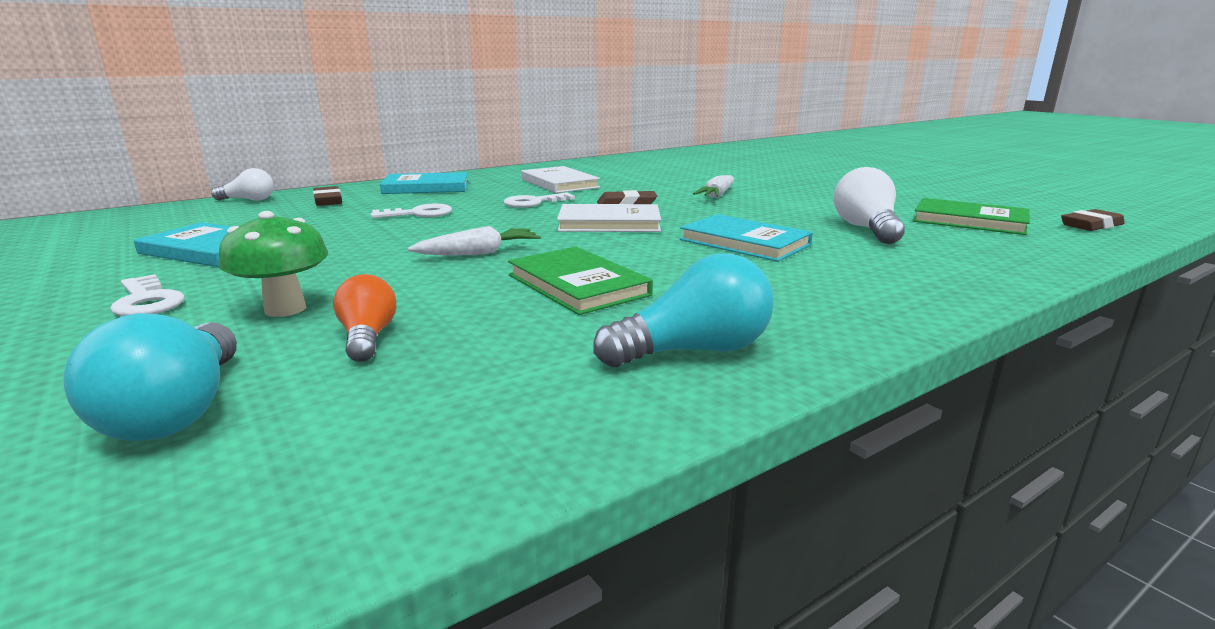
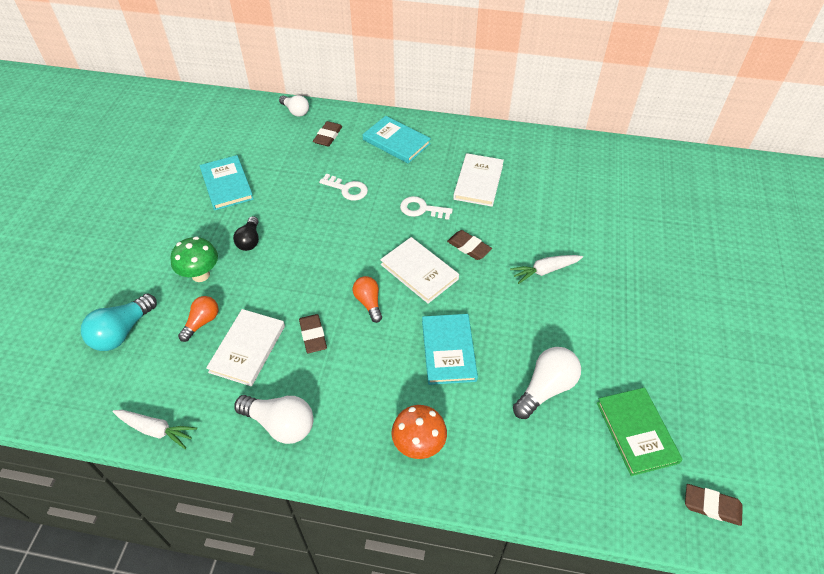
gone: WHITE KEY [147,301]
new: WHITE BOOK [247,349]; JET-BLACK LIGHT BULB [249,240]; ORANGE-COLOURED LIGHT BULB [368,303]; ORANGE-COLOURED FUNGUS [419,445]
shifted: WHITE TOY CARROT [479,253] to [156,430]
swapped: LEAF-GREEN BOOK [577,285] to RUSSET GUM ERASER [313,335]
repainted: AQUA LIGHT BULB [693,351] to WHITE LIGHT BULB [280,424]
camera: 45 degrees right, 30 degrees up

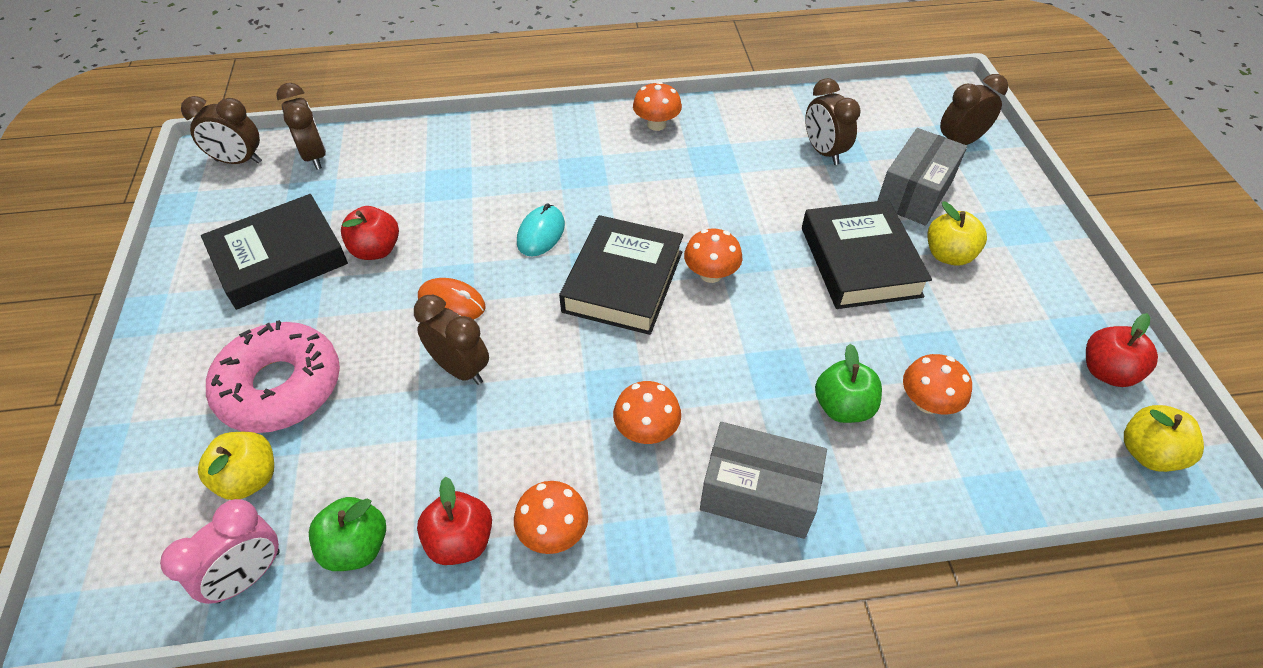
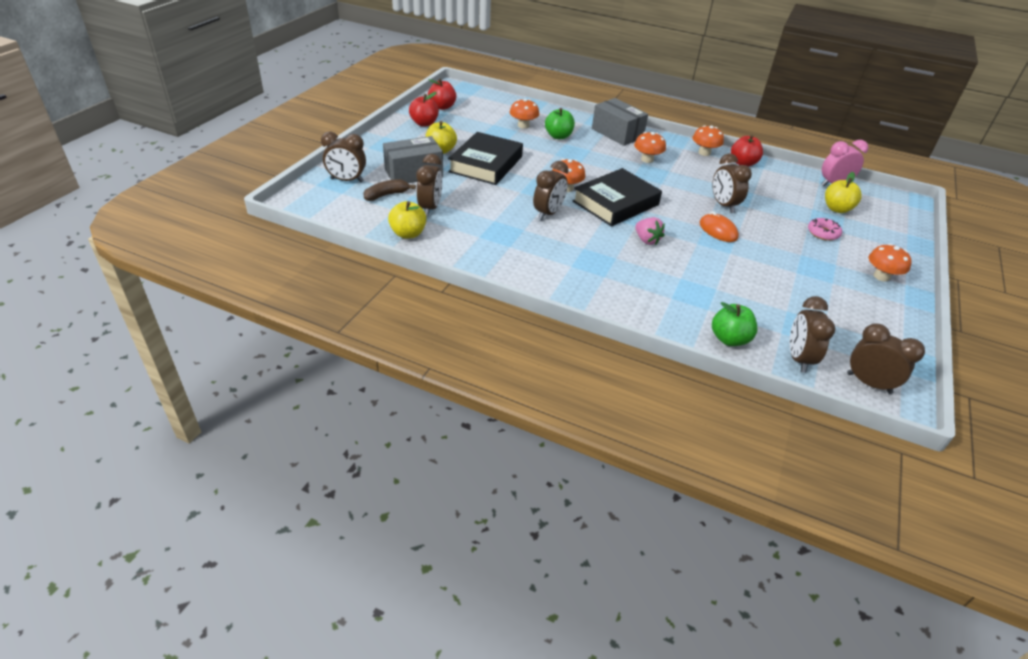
gone: JET-BLACK BOOK [279,259]
new: RUSSET TOY BANANA [386,195]; RUSSET CLOCK [548,213]
shifted: LEAF-GREEN APPLE [356,547] to [729,339]; RED APPLE [376,250] to [424,123]; ORANGE-COLOURED FUNGUS [656,124] to [881,276]; GOLDEN APPLE [1147,453] to [408,234]
swapped: AQUA COMPUTER MOUSE [541,233] to ROSY BERRY [647,240]
scaled: ROSY DONUT [280,386] = [823,233] x0.46
camera: 150 degrees left, 10 degrees down

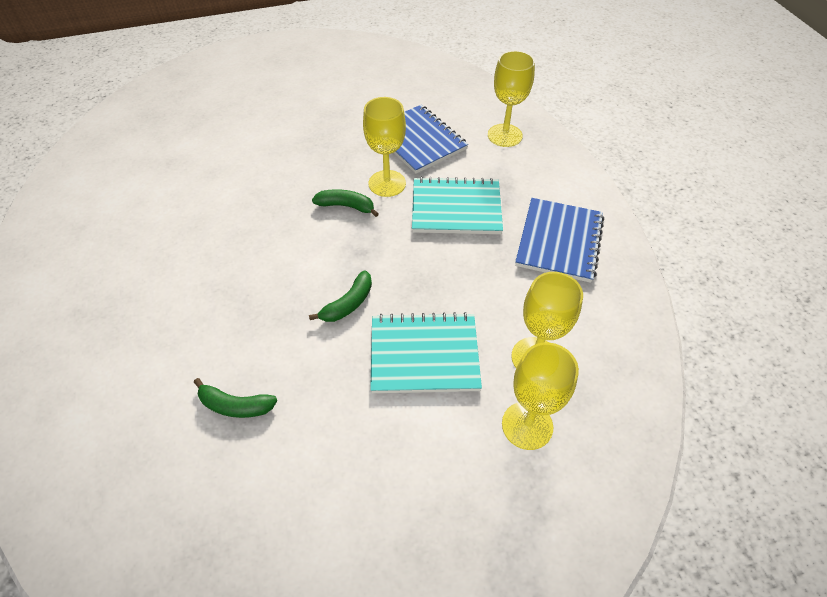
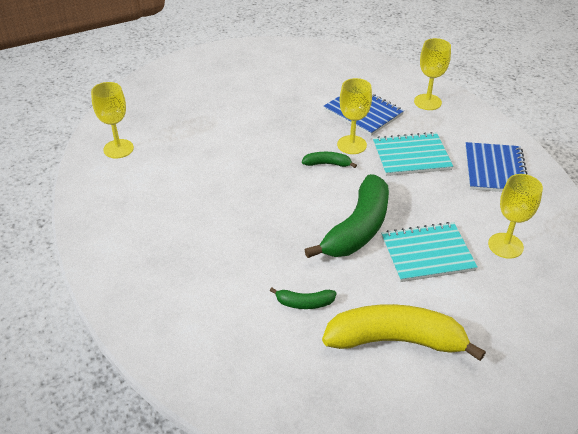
new: GOLDEN TOY BANANA [395,340]
shifted: GOLDEN CHALICE [527,425] to [118,149]
scaled: LEAF-GREEN TOY BANANA [348,304] = [358,228] x2.22
camera: 10 degrees left, 10 degrees down

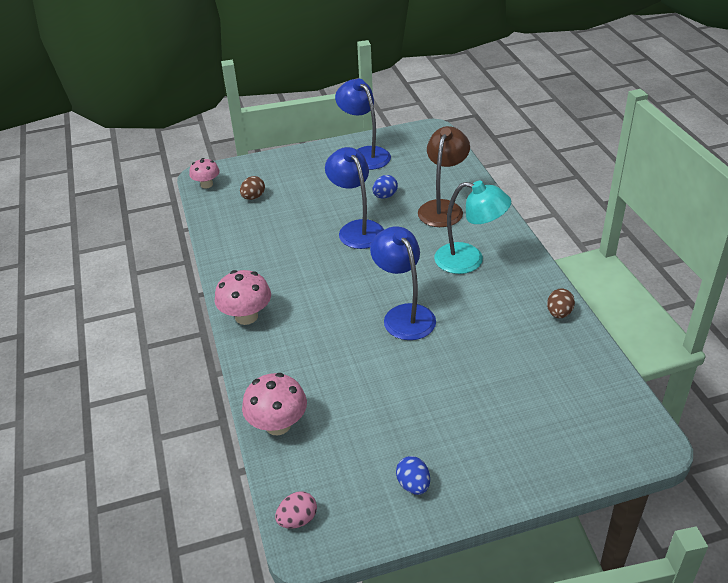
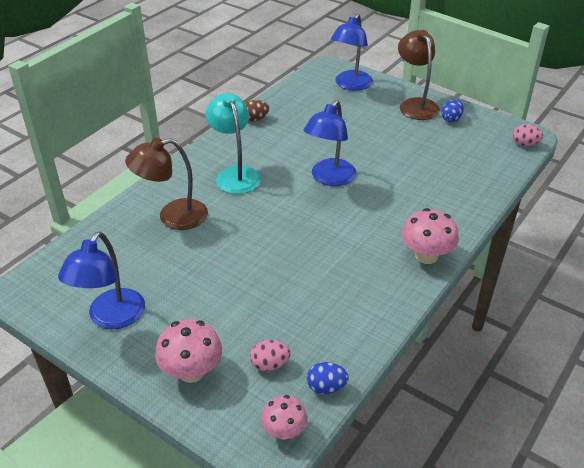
new: RUSSET READING LAMP [415,105]
shifted: ROSY FUNGUS [278,425] to [191,371]; ROYAL BLUE READING LAMP [357,229] to [350,85]; ROYAL BLUE TOY EGG [385,196] to [326,387]
repainted: RUSSET TOY EGG [253,197] to ROSY TOY EGG [270,364]
camera: 130 degrees left, 0 degrees up

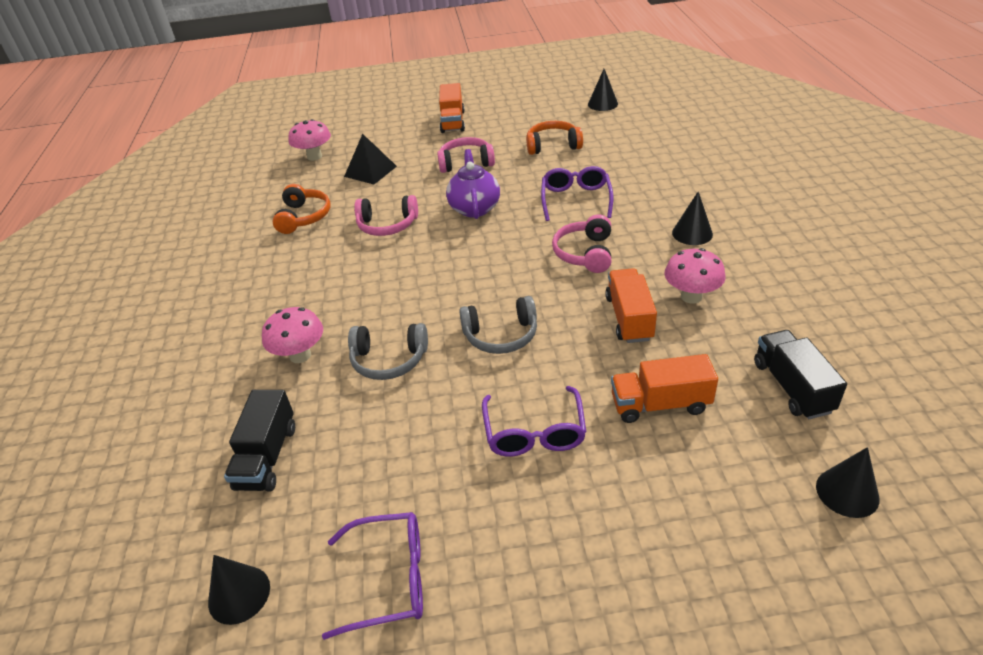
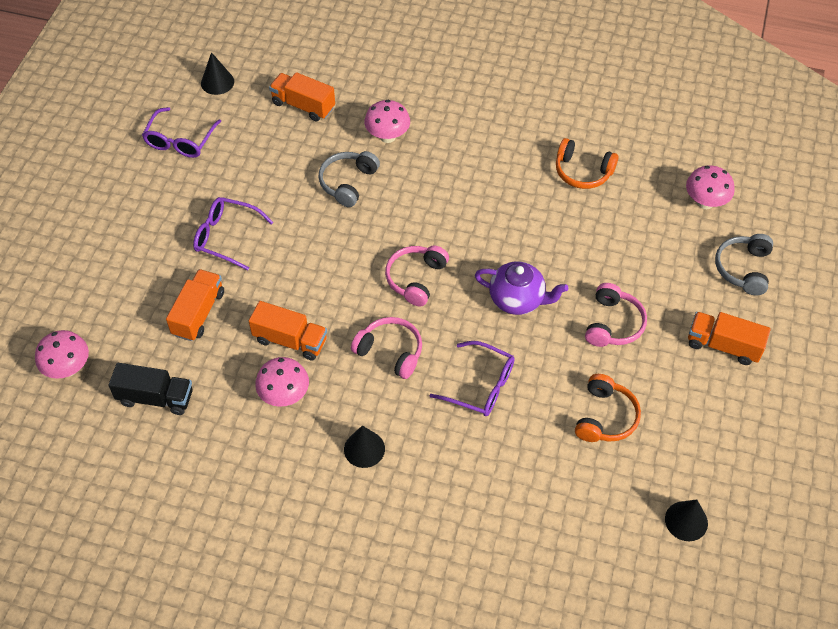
gone: JET-BLACK PYRAMID [370,171]
shifted: ROSY HEADSET [387,225] to [415,278]; ASH-GREY HEADSET [501,335] to [743,269]
swapped: JET-BLACK CONE [847,492] to ROSY FUNGUS [68,368]
repainted: JET-BLACK TOY TRUCK [267,457] to ORANGE-COLOURED TOY TRUCK [303,105]
camera: 110 degrees right, 15 degrees up

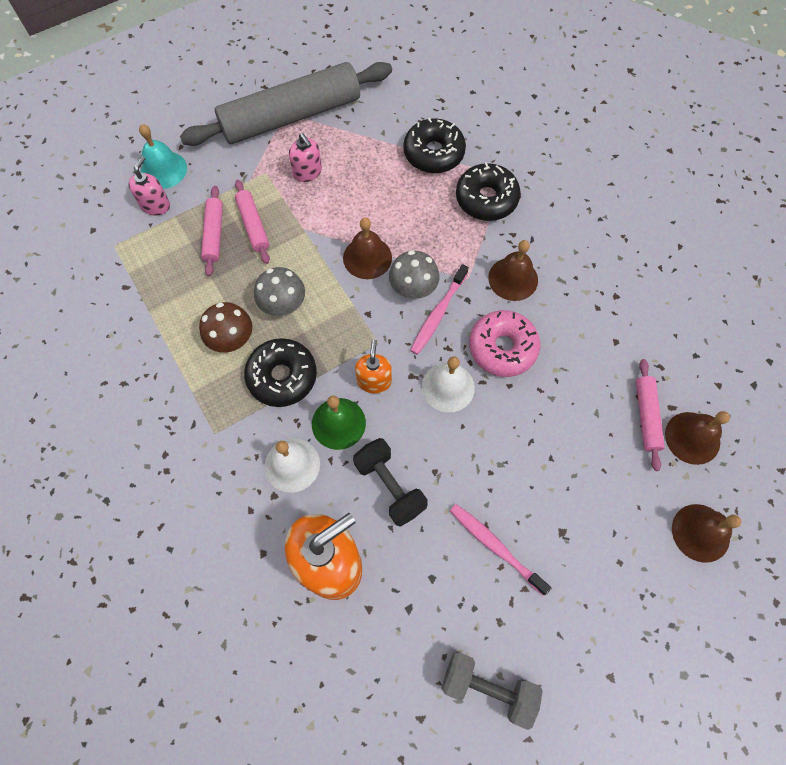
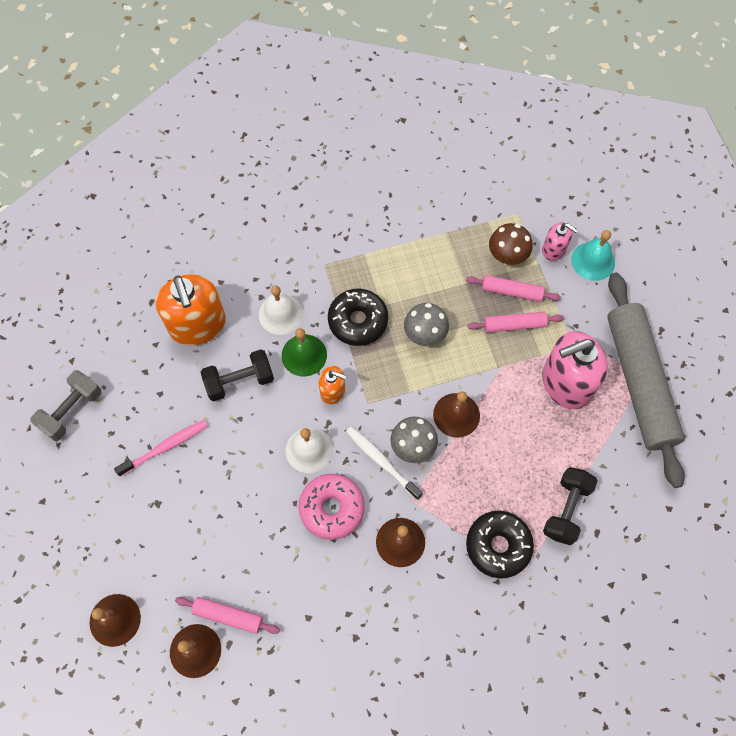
shifted: RUSSET FUNGUS [232,340] to [507,256]
swapped: JET-BLACK DONUT [433,153] to JET-BLACK HAND WEIGHT [566,509]
repainted: ROSY TOOTHBRUSH [438,314] to WHITE TOOTHBRUSH [381,461]
scaled: ROSY SOAP PUMP [307,172] = [566,383] x1.98
camera: 105 degrees right, 0 degrees up

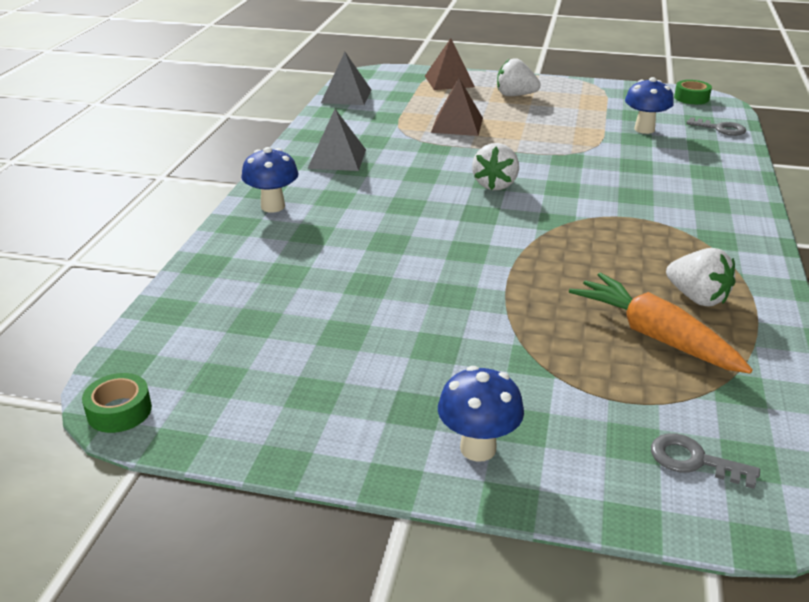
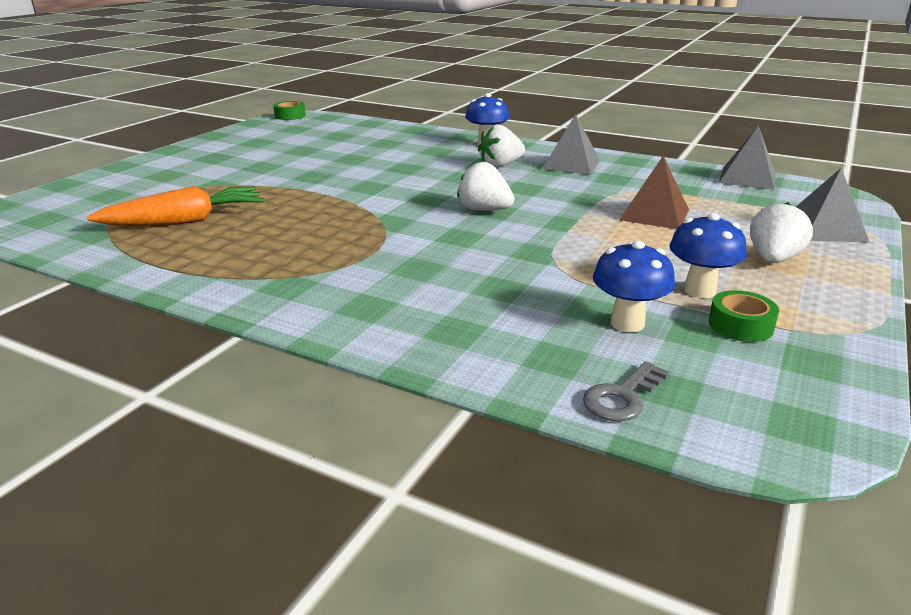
gone: ASH-GREY KEY [694,461]
shifted: ROYAL BLUE FUNGUS [478,448] to [699,291]; WHITE BERRY [697,298] to [500,165]; LEAF-GREEN ROLL OF TAPE [691,98] to [740,325]
repainted: RUSSET PYRAMID [449,81] to ASH-GREY PYRAMID [824,229]
camera: 105 degrees right, 5 degrees down

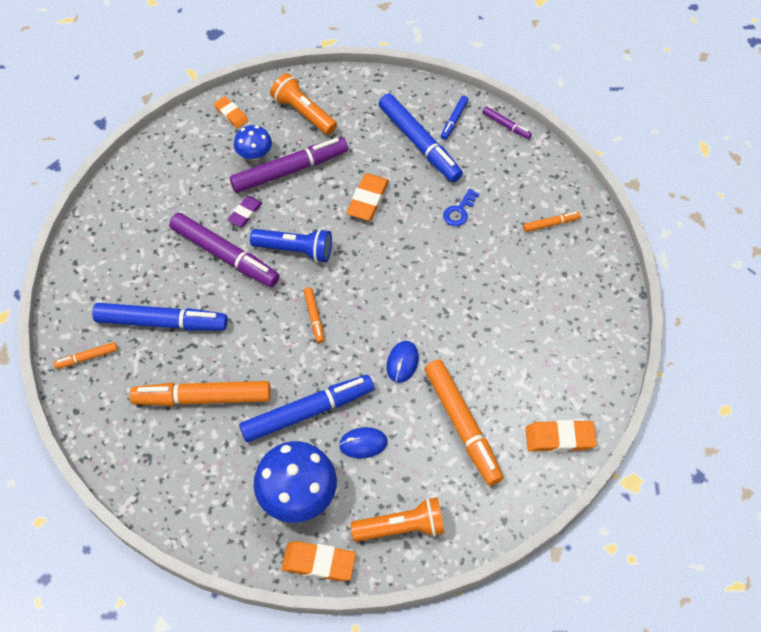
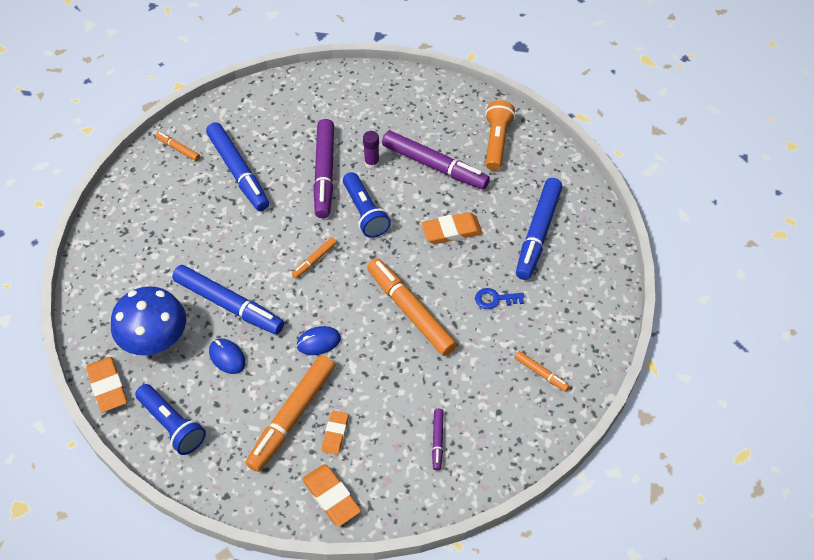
gone: ROYAL BLUE FUNGUS [254,154]; ROYAL BLUE MARKER PEN [454,120]
shifted: ORANGE-COLOURED MARKER PEN [202,398] to [410,311]; ORANGE-COLOURED GUM ERASER [231,114] to [335,434]; PURPLE MARKER PEN [506,125] to [437,441]
swapped: PURPLE GUM ERASER [245,213] to PURPLE GLUE [372,163]
repainted: ORANGE-COLOURED TORCH [401,527] to ROYAL BLUE TORCH [172,425]
camera: 55 degrees right, 5 degrees down

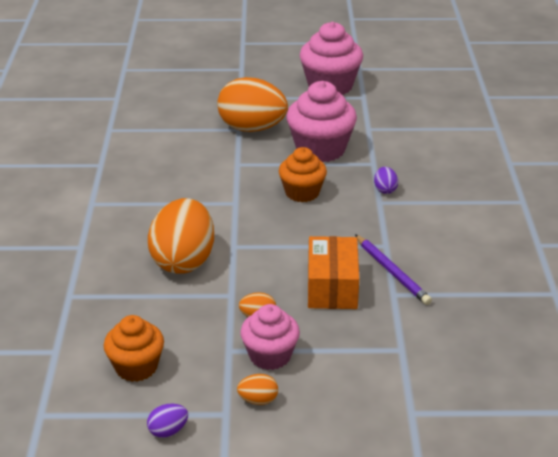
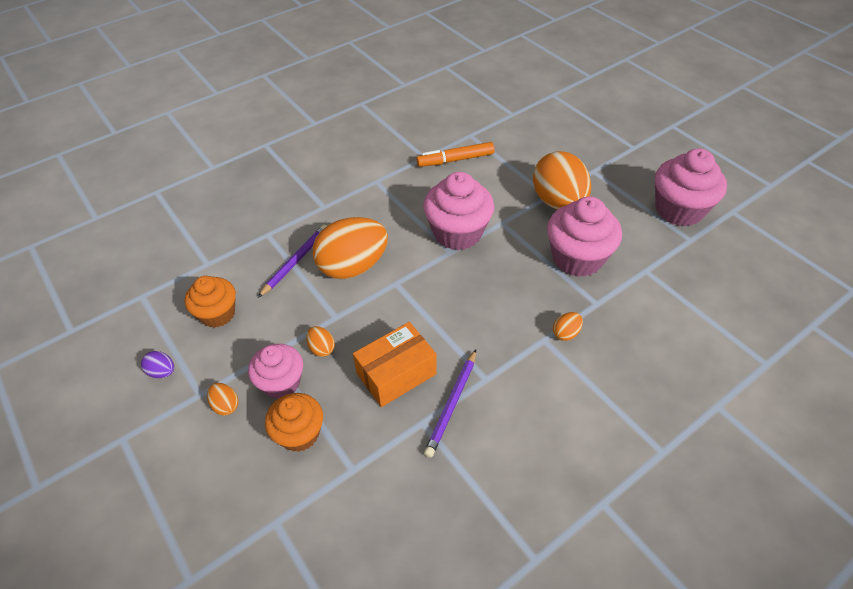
new: PURPLE PENCIL [295,261]; ORANGE-COLOURED MARKER PEN [455,160]; ROSY CUPCAKE [457,233]
shifted: ORANGE-COLOURED CUPCAKE [302,193] to [299,433]
repainted: PURPLE TOY EGG [385,190] to ORANGE-COLOURED TOY EGG [566,333]
camera: 55 degrees right, 15 degrees up

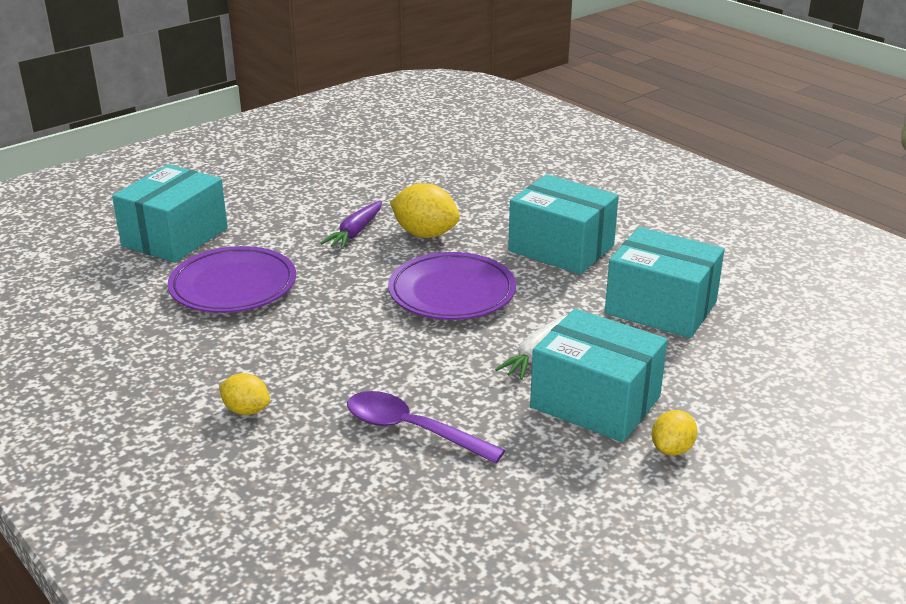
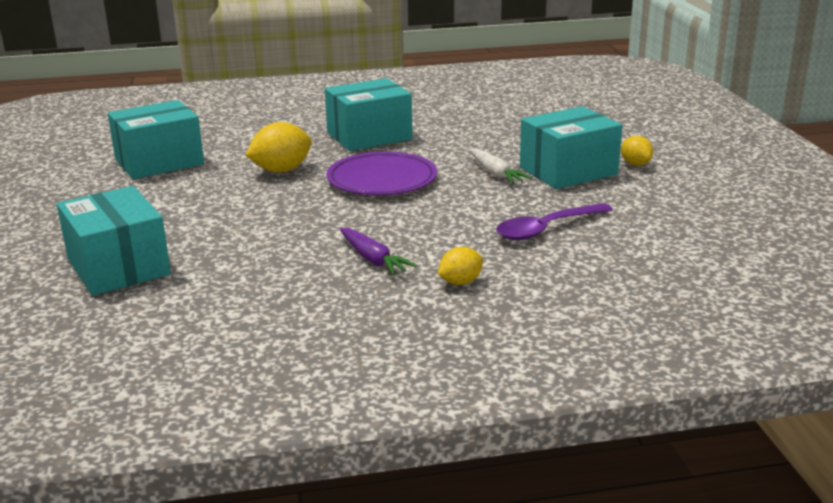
gone: PURPLE DINNER PLATE [233,286]
shifted: PURPLE TOY CARROT [355,232] to [373,259]; AQUA BOX [660,308] to [159,162]
camera: 60 degrees left, 5 degrees down

